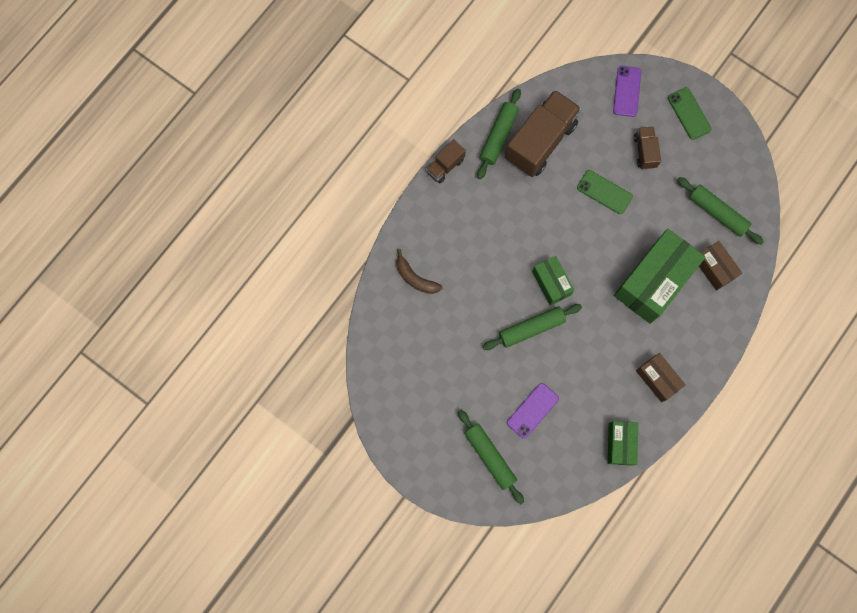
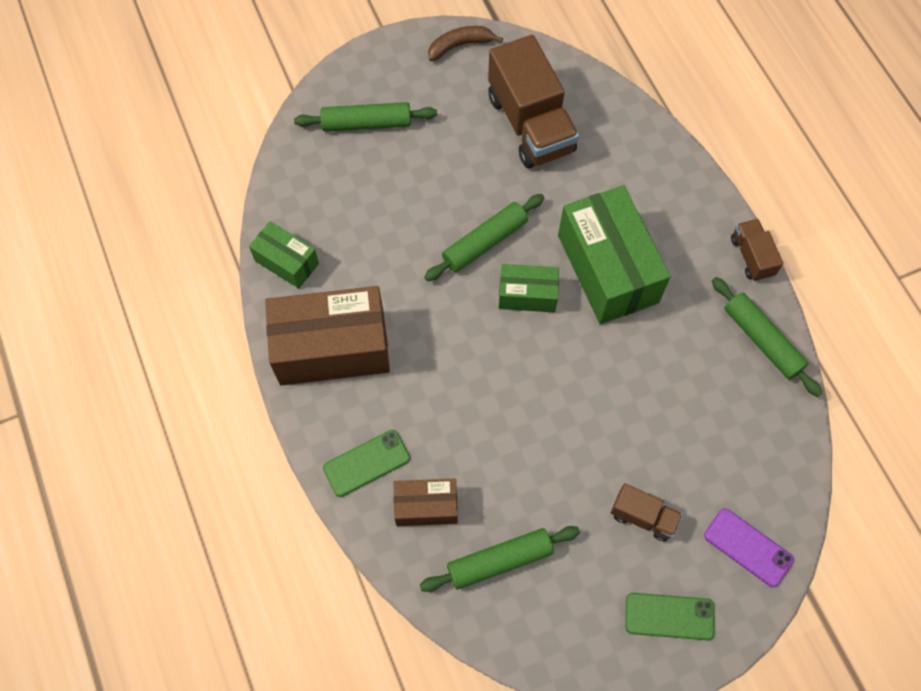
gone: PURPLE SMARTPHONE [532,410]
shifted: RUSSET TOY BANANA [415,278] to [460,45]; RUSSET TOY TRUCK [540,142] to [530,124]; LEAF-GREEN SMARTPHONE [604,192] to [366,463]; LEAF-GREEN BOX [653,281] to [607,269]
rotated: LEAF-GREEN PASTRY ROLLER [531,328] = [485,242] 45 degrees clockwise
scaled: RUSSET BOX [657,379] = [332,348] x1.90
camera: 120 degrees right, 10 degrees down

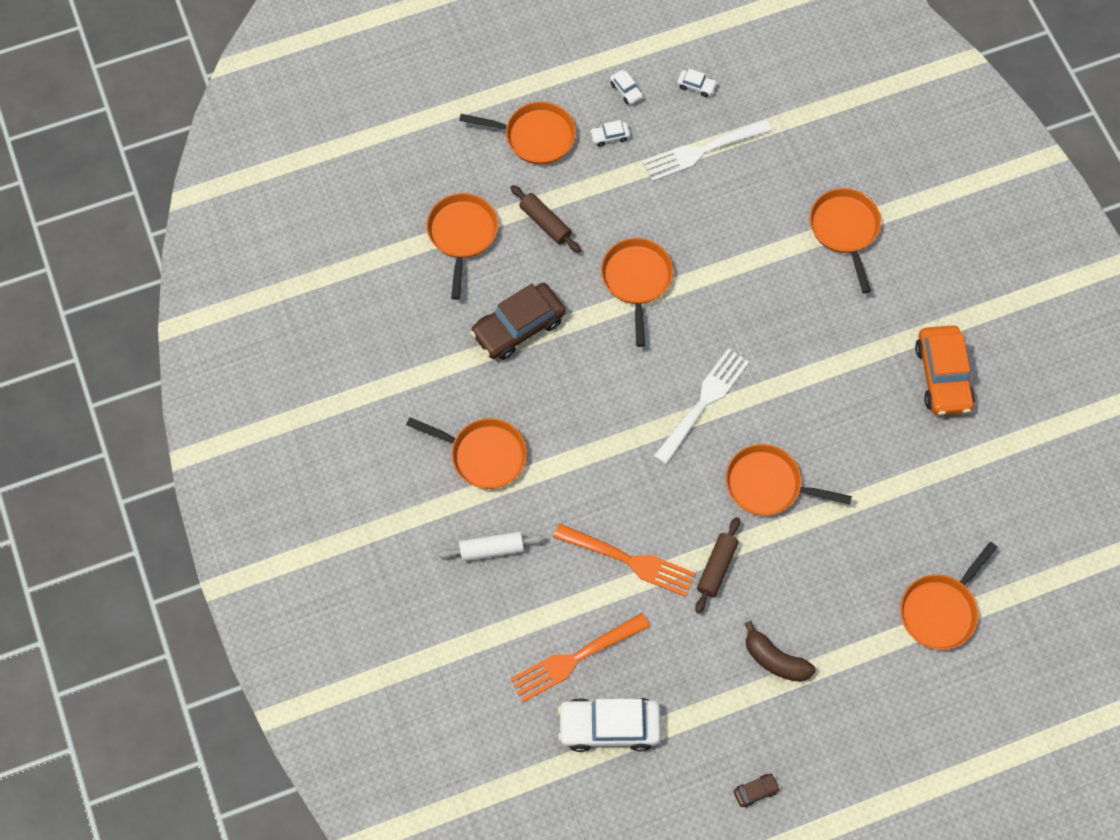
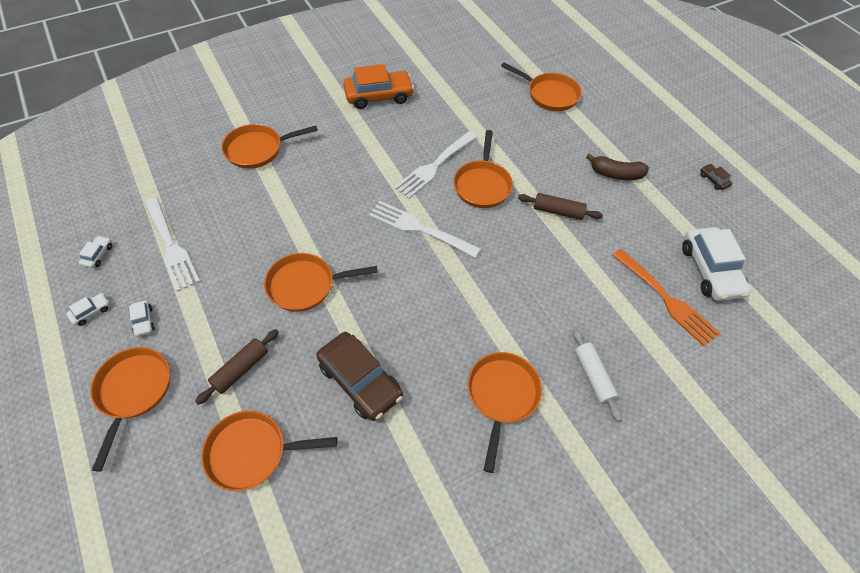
gone: ORANGE-COLOURED DINNER FORK [629,561]
new: WHITE DINNER FORK [434,166]
rotated: RUSSET TOY BANANA [775,660] = [616,174] 75 degrees clockwise
camera: 100 degrees left, 10 degrees down

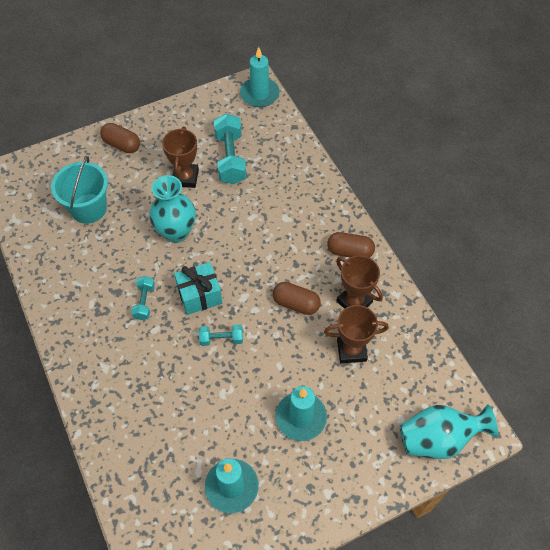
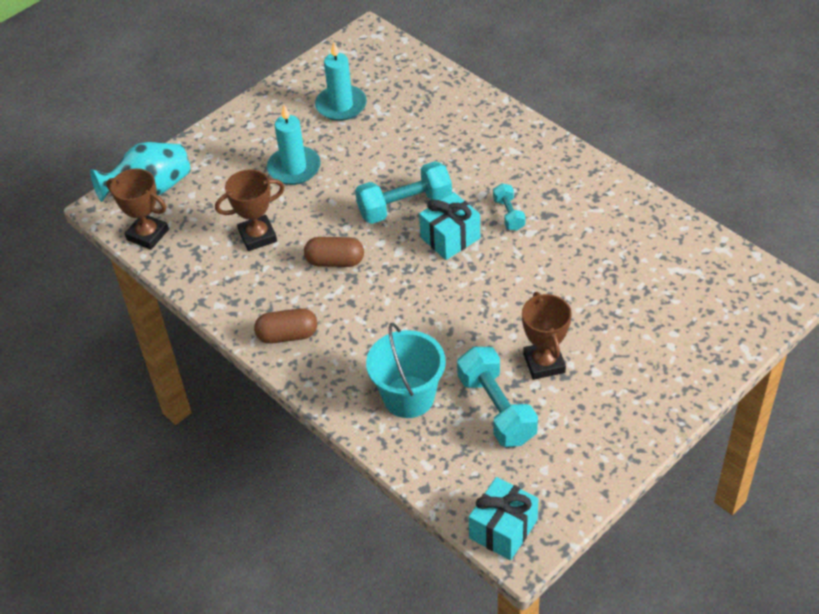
gone: RUSSET PILL SHAPE [122,145]; AQUA FLOWER VASE [176,232]
shifted: AQUA PAIL [88,208] to [408,397]; RUSSET PRIZE CUP [354,302] to [147,235]
swapped: AQUA CANDLE [259,94] to AQUA GIFT [503,529]
scaled: AQUA HAND WEIGHT [221,339] = [404,206] x1.85
camera: 165 degrees right, 10 degrees down

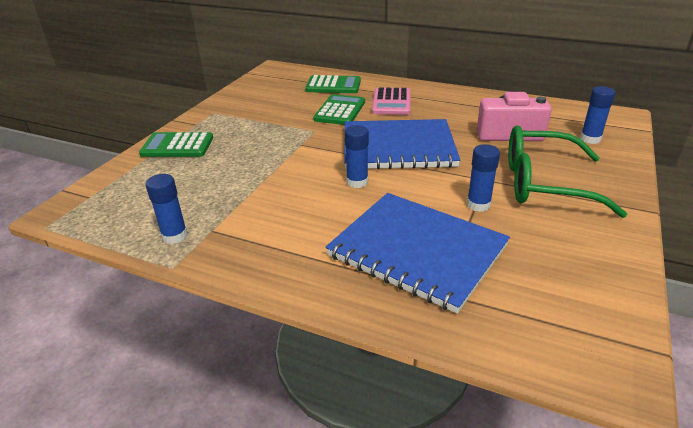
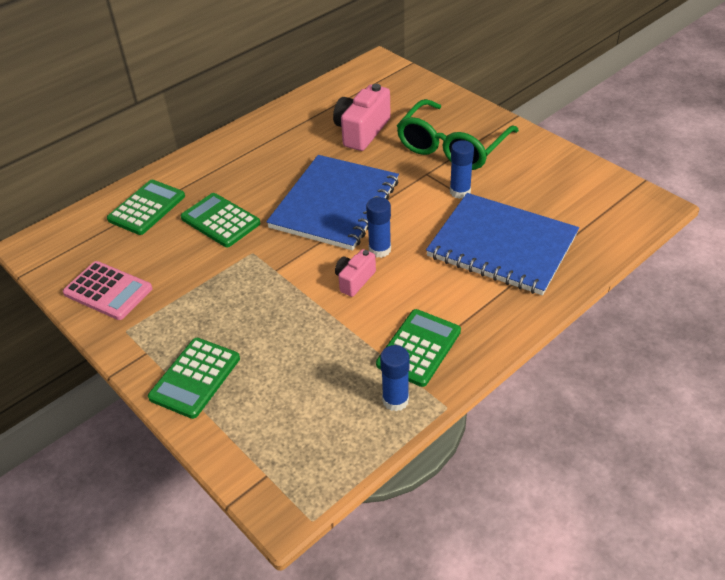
gone: ROYAL BLUE GLUE [590,139]
new: ROSY CAMERA [354,280]; LEAF-GREEN CALCULATOR [418,348]
shifted: ROSY CALCULATOR [391,102] to [108,291]
rotated: ROYAL BLUE EXERCISE BOOK [417,251] = [502,246] 60 degrees clockwise
camera: 65 degrees left, 10 degrees up

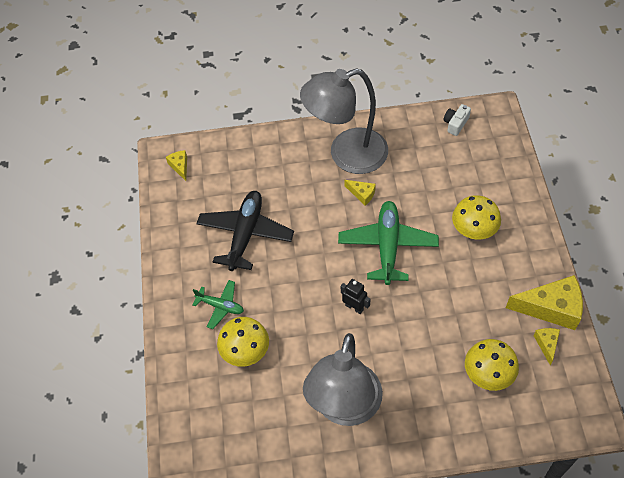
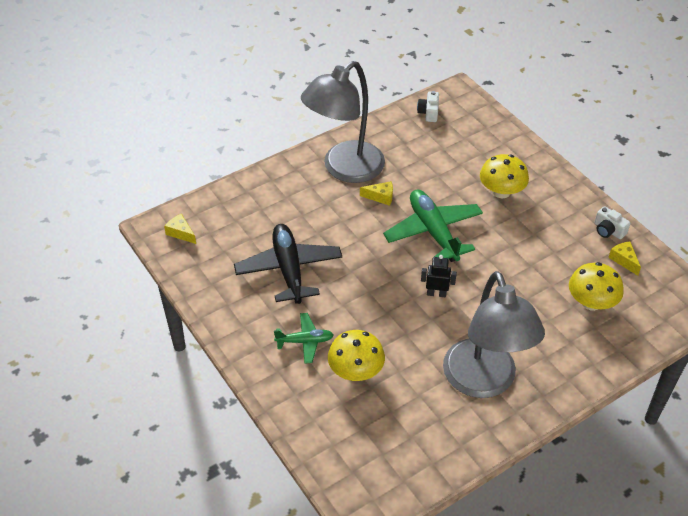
swapped: GOLDEN CHEESE [551,308] to WHITE CAMERA [608,230]
camera: 30 degrees left, 10 degrees down

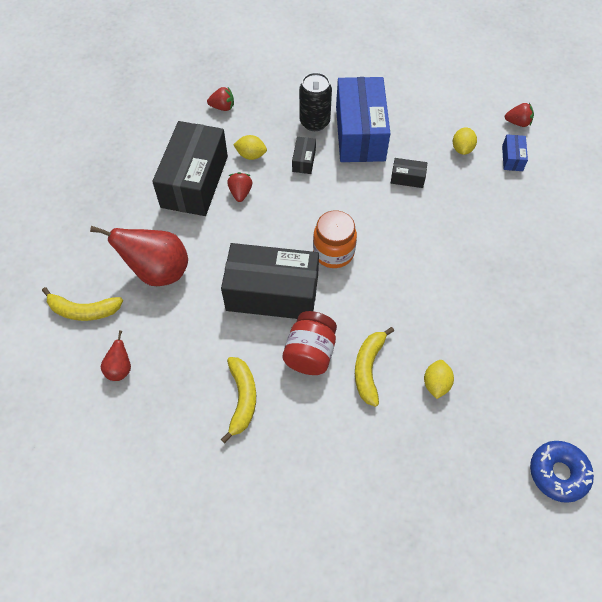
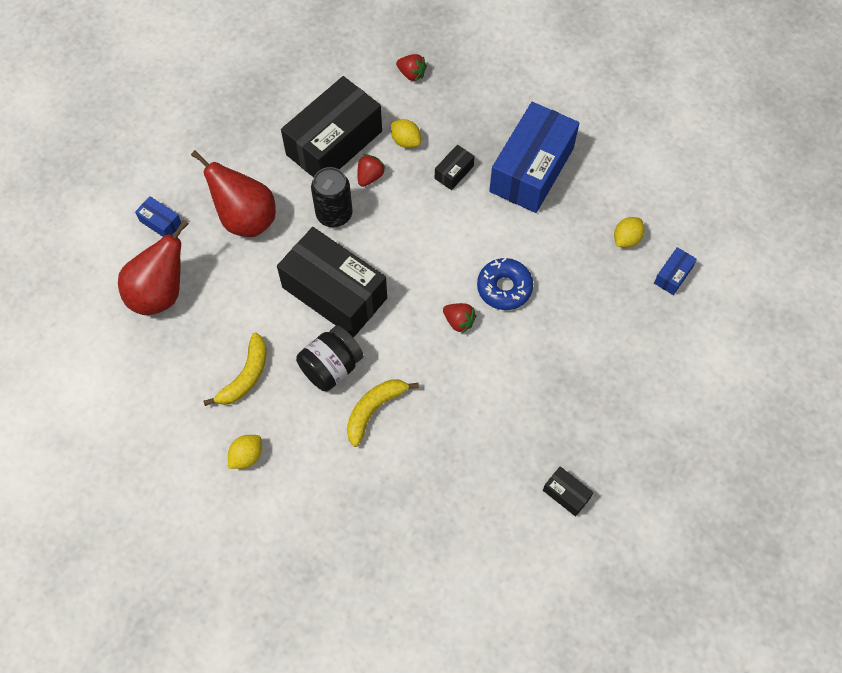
gone: ORANGE-COLOURED JAM JAR [333,252]
shifted: JET-BLACK TIN [314,122] to [334,214]; JET-BLACK BOX [407,178] to [566,494]; GOLDEN CITRUS FRUIT [436,384] to [247,456]; RED BERRY [517,123] to [459,321]; ROYAL BLUE DONUT [558,473] to [504,288]
swapped: GOLDEN TOY BANANA [83,310] to ROYAL BLUE BOX [160,222]
repainted: RED JAM JAR [310,353] to JET-BLACK JAM JAR [331,367]
scaled: RED PEAR FRUIT [120,369] = [160,293] x2.08
camera: 30 degrees right, 5 degrees up

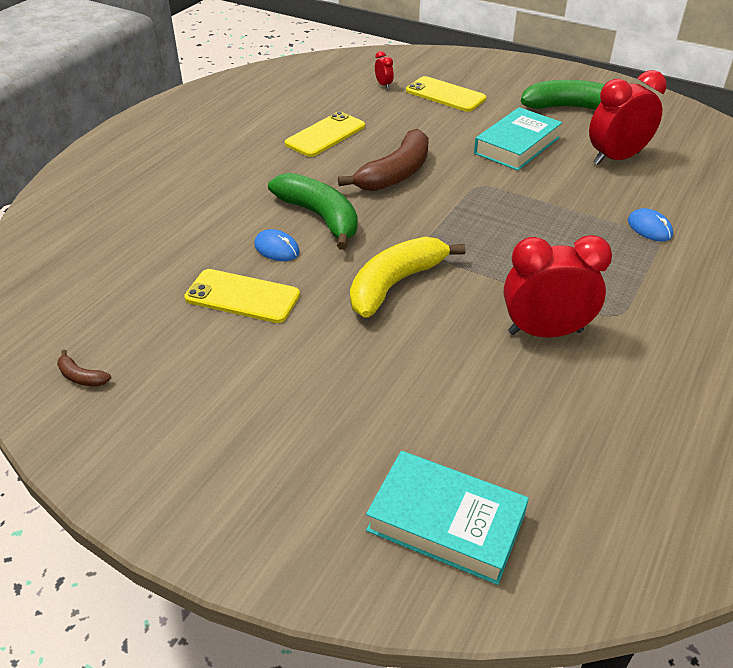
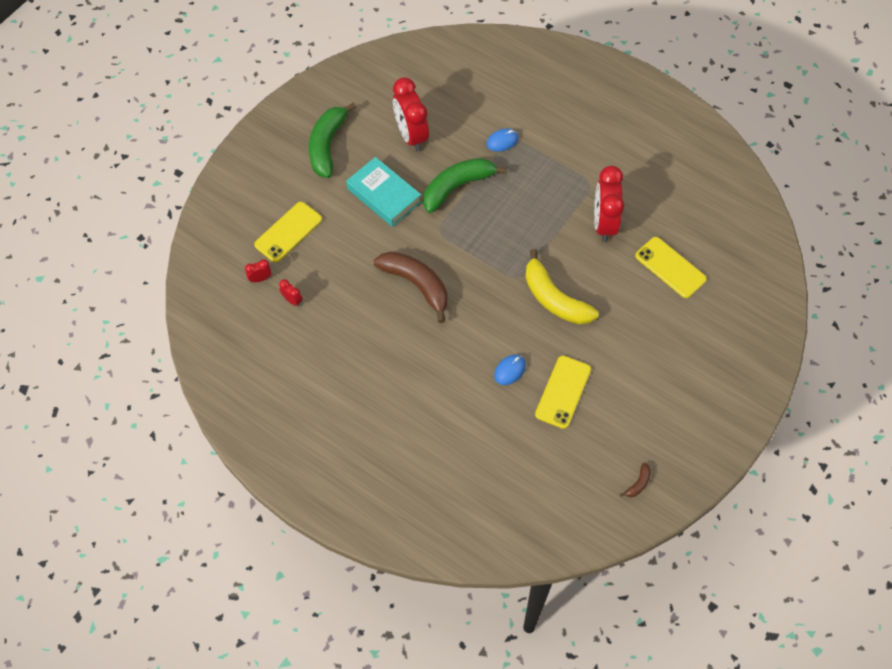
gone: AQUA BOOK [446,522]
new: RED CLOCK [292,300]
shifted: LEAF-GREEN TOY BANANA [320,217] to [457,187]; GOLDEN SMARTPHONE [325,135] to [670,267]
camera: 85 degrees left, 20 degrees up

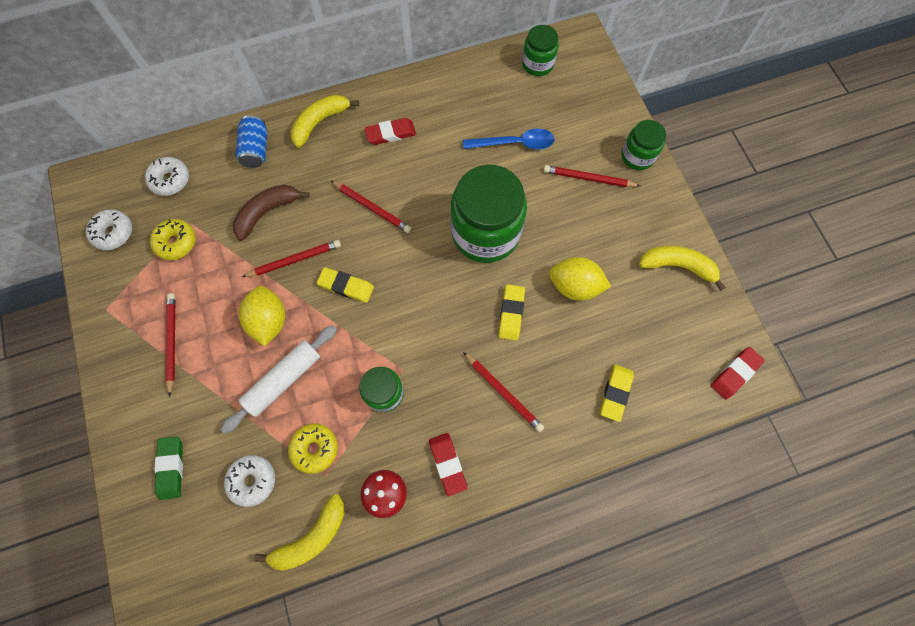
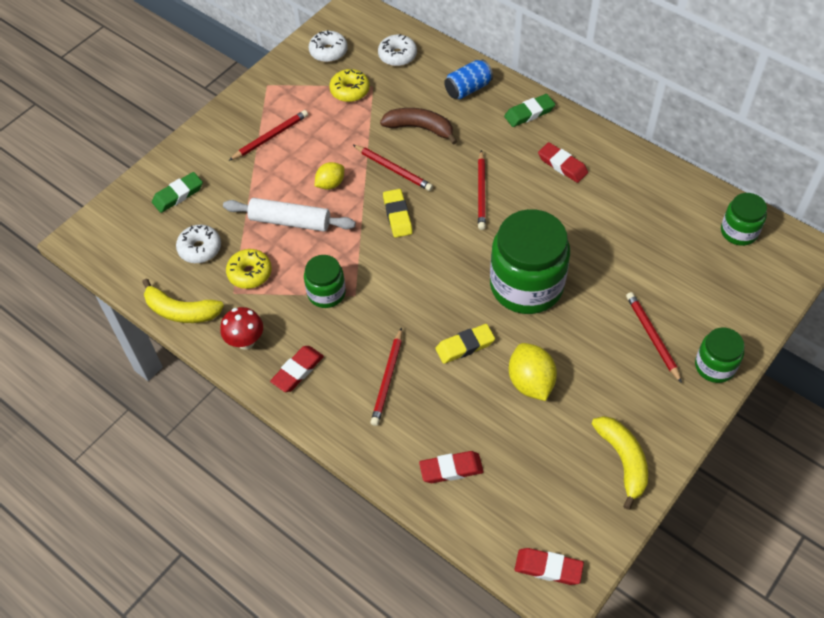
gone: ROYAL BLUE TABLESPOON [515,143]
swapped: GOLDEN TOY BANANA [320,122] to LEAF-GREEN GUM ERASER [529,113]
repainted: GOLDEN GUM ERASER [615,393] to RED GUM ERASER [451,469]
scaled: GOLDEN CITRUS FRUIT [269,321] = [330,184] x0.63
camera: 60 degrees right, 15 degrees down

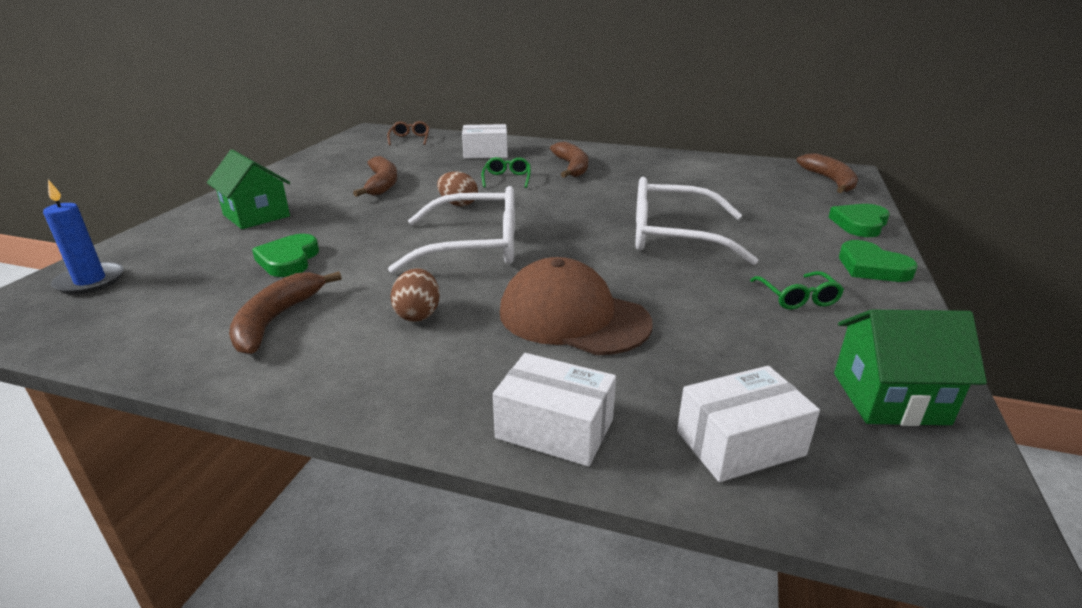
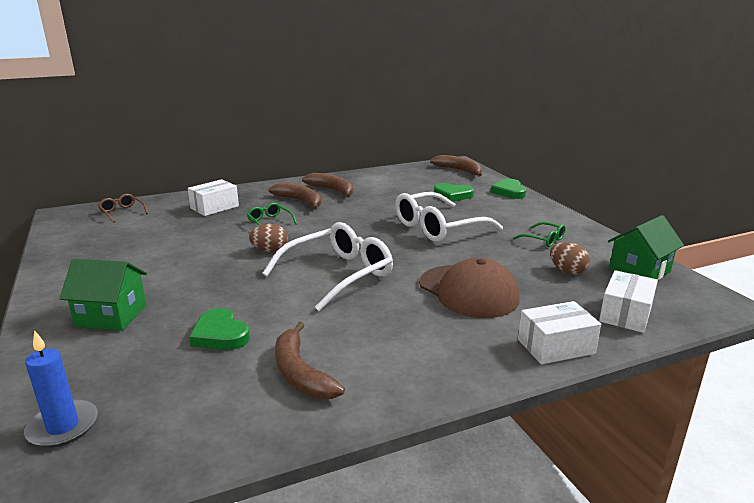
shifted: RUSSET TOY BANANA [382,184] to [332,190]; RUSSET TOY EGG [418,314] to [567,271]; LEAF-GREEN HEART [871,267] to [453,195]
rotated: RUSSET PEAKED CAP [573,317] = [468,291] 120 degrees counterclockwise
camera: 40 degrees left, 5 degrees down

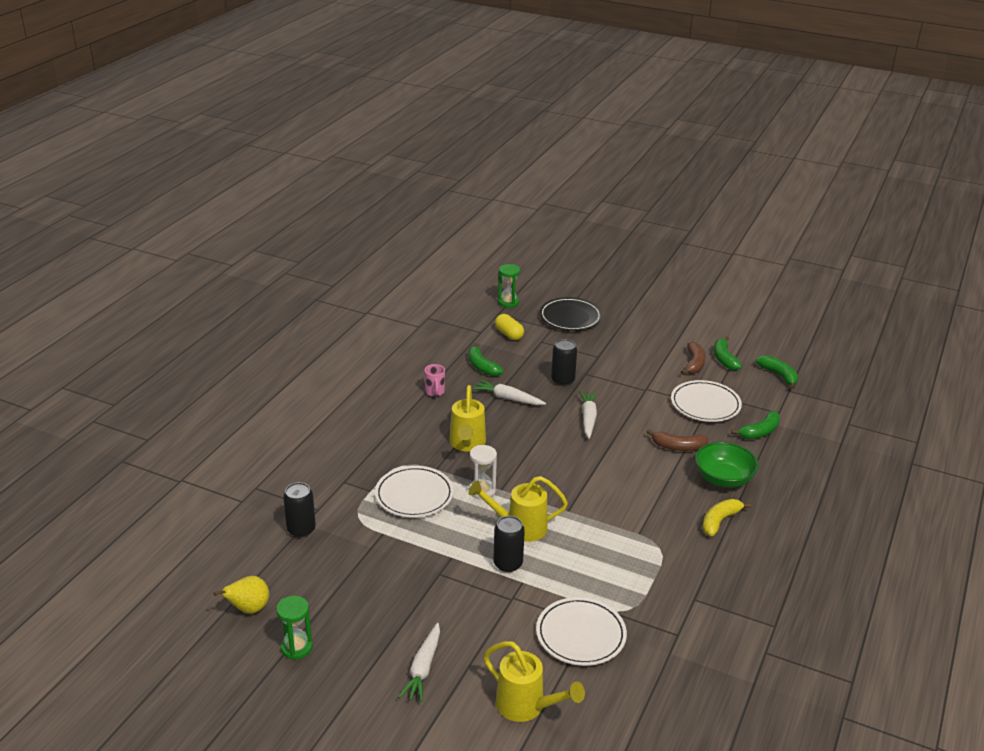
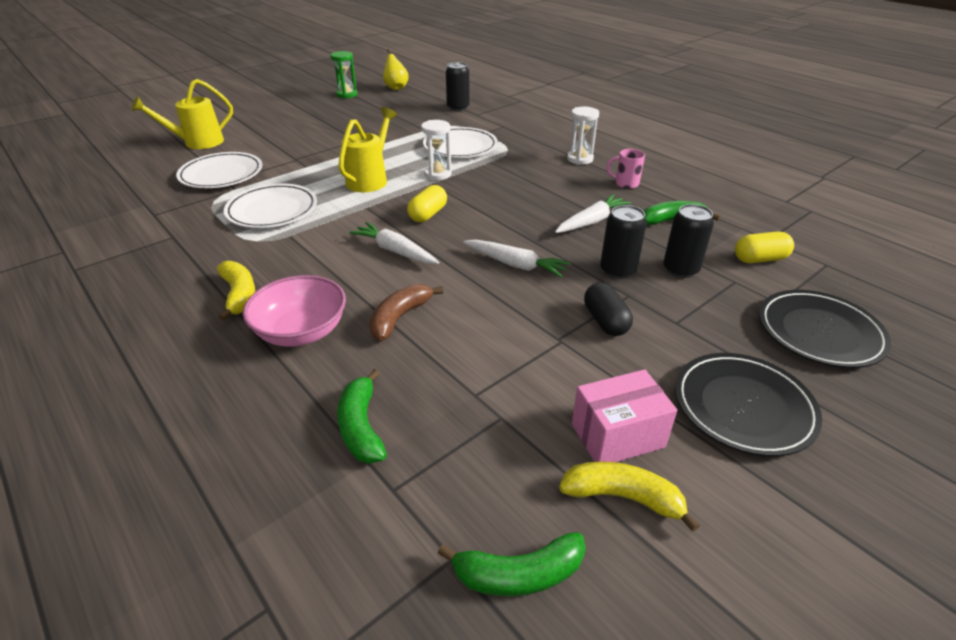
gone: GOLDEN WATERING POT [467,444]; LEAF-GREEN SANDGLASS [508,302]
new: GOLDEN PILL SHAPE [428,214]; WHITE SANDGLASS [580,159]; JET-BLACK PILL SHAPE [605,321]; JET-BLACK DINNER PLATE [743,407]
shifted: WHITE TOY CARROT [423,668] to [395,251]; JET-BLACK TIN [508,564] to [680,269]; WHITE DINNER PLATE [705,404] to [272,210]
swapped: RUSSET TOY BANANA [694,364] to ROSY BOX [617,435]
repainted: LEAF-GREEN SERVING BOWL [723,479] to ROSY SERVING BOWL [301,332]; LEAF-GREEN TOY BANANA [724,359] to GOLDEN TOY BANANA [622,497]
camera: 115 degrees right, 5 degrees up

